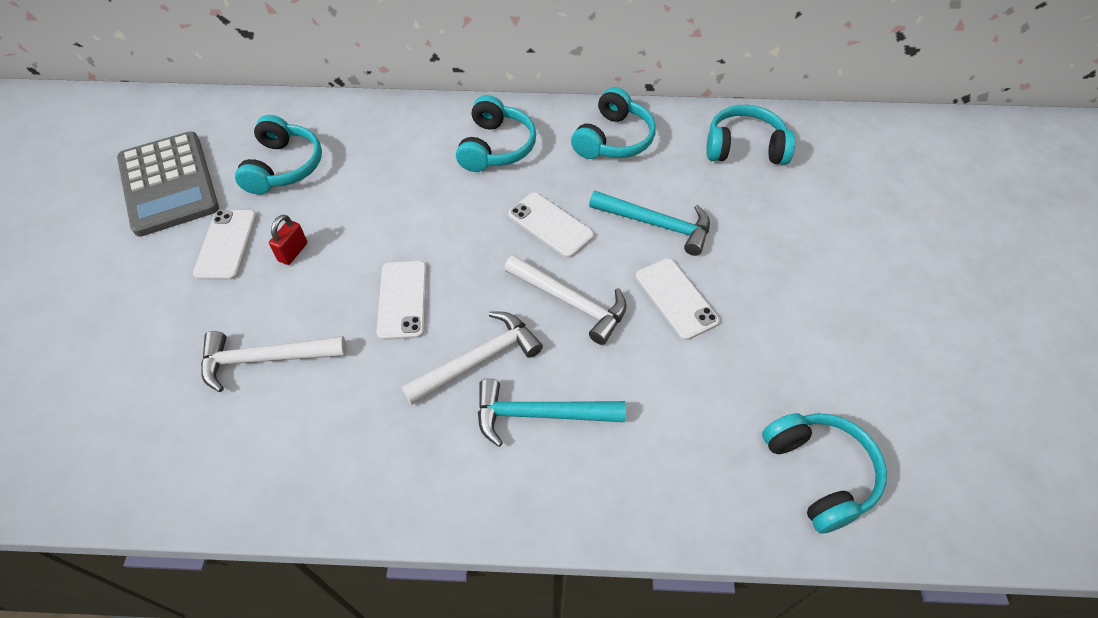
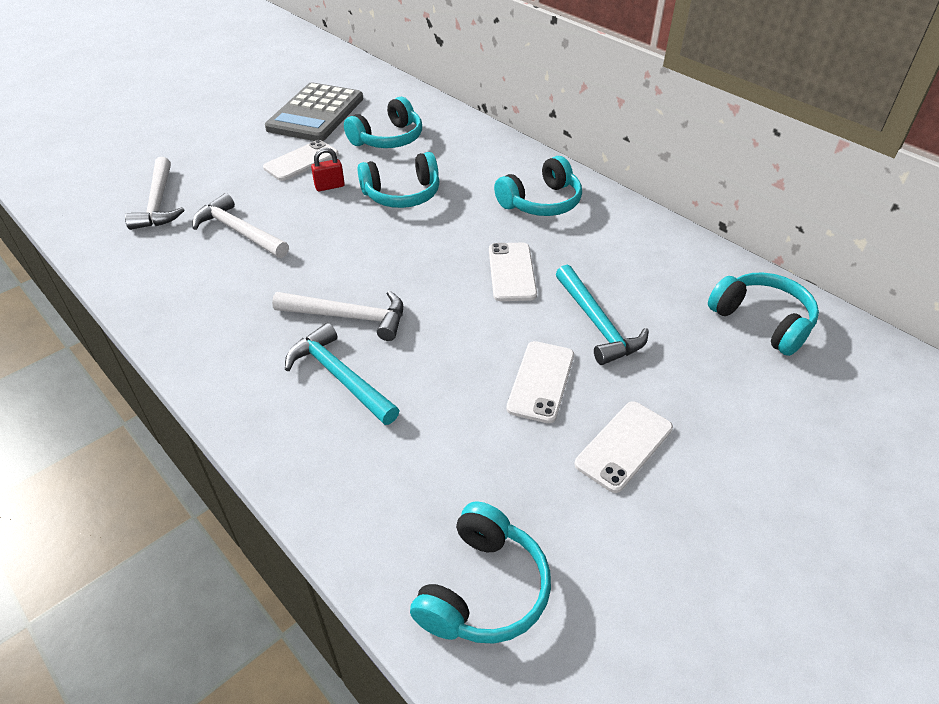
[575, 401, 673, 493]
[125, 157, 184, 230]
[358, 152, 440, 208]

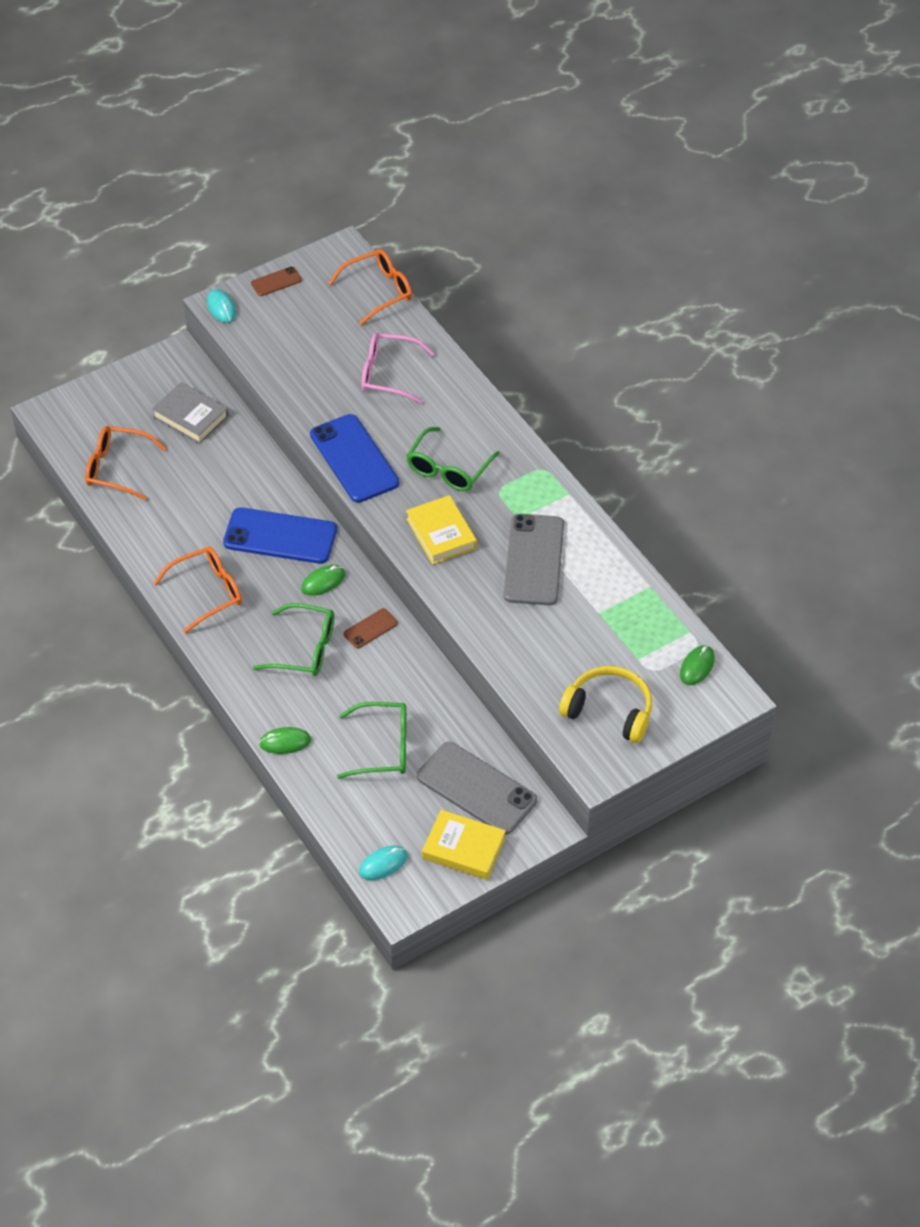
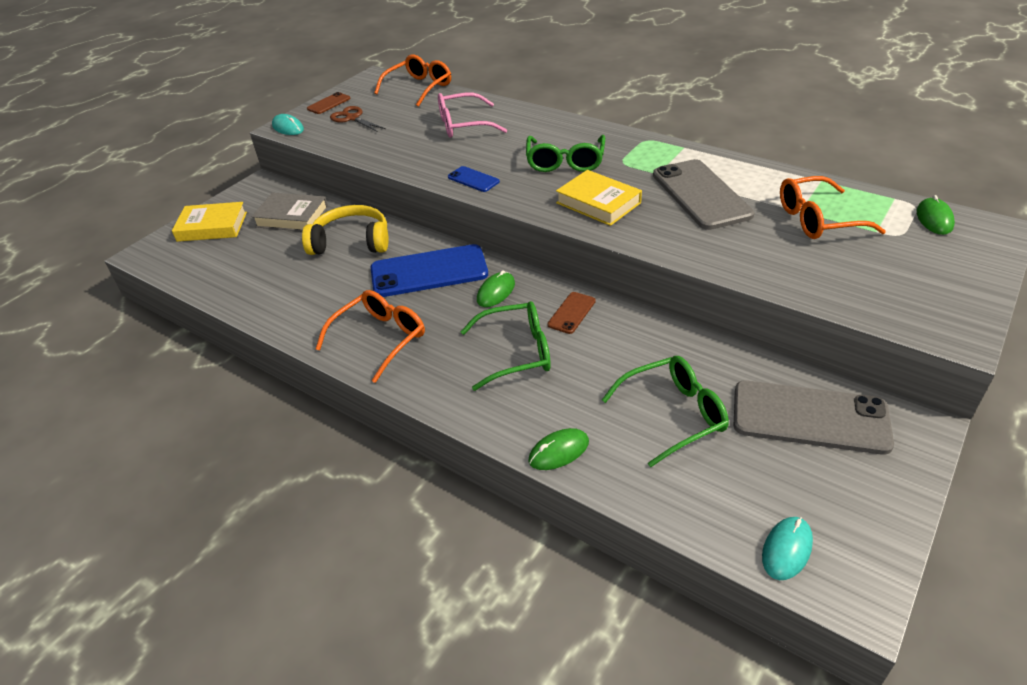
[330, 106, 386, 132]
[780, 176, 886, 239]
[172, 202, 247, 242]
[302, 205, 389, 255]
[448, 166, 500, 192]

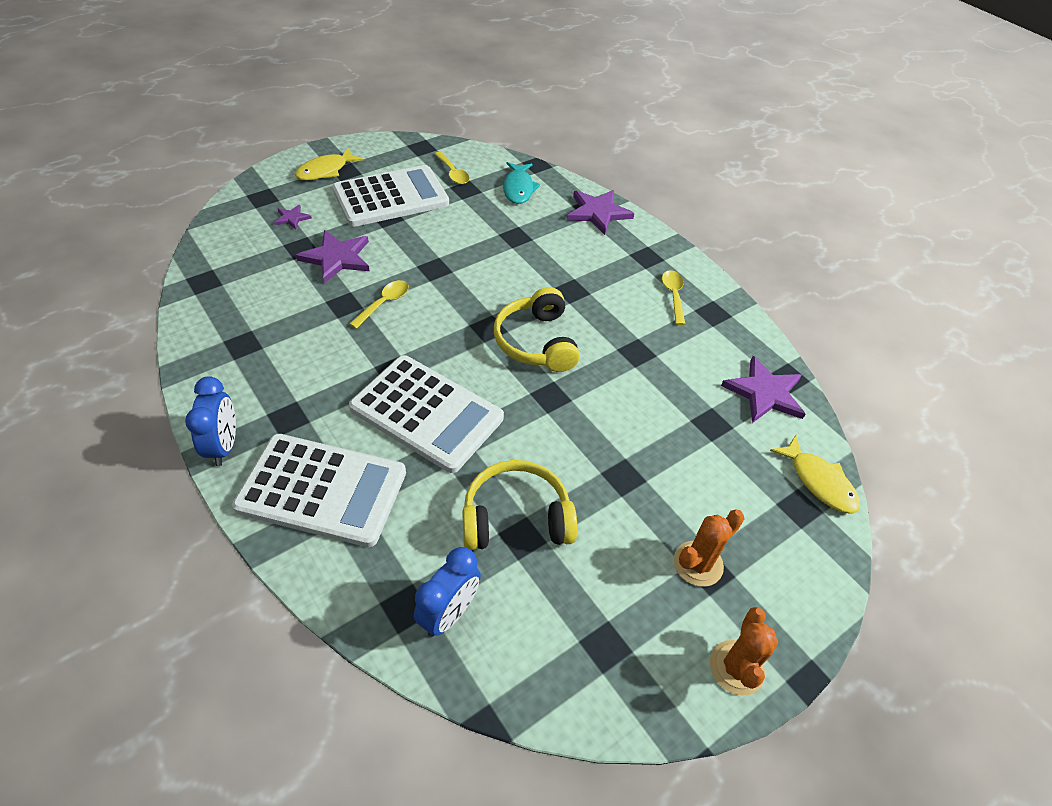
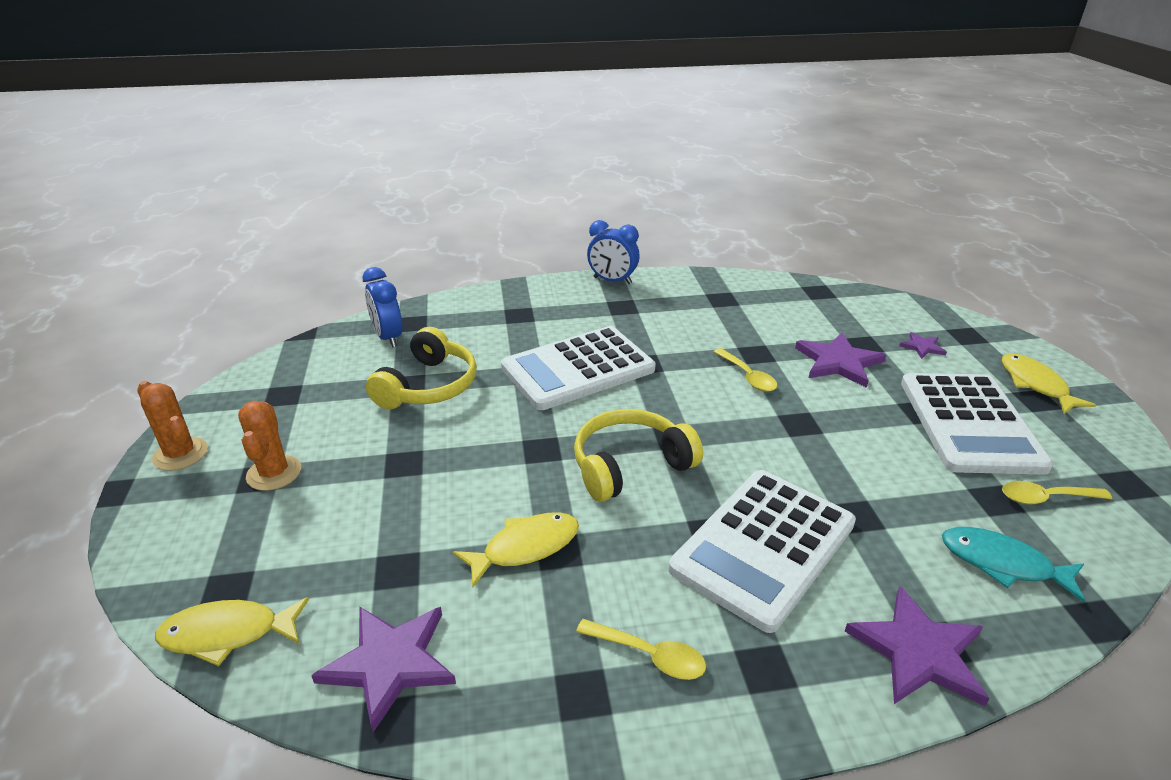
[453, 512, 579, 587]
[669, 470, 856, 633]
[574, 409, 703, 502]

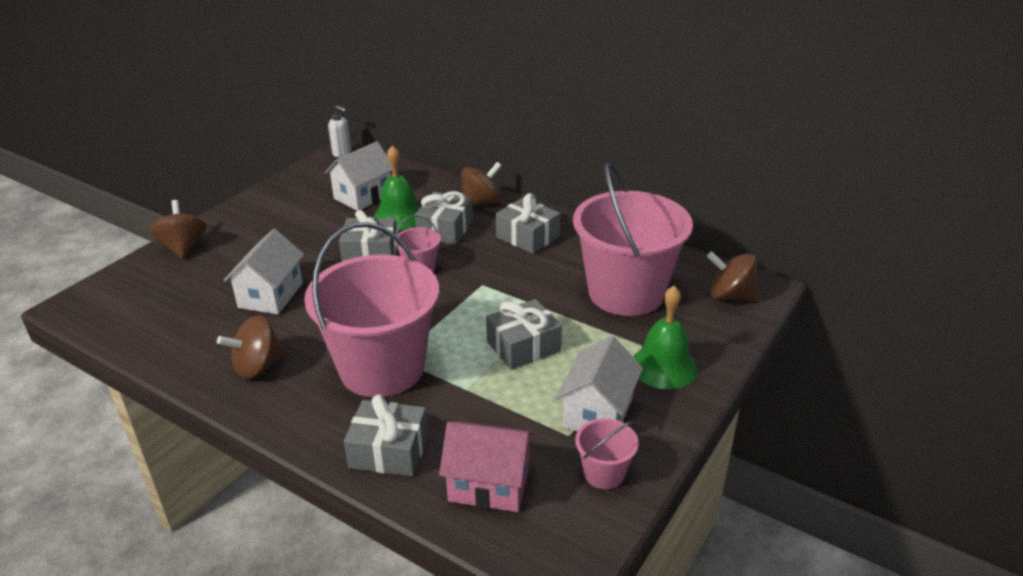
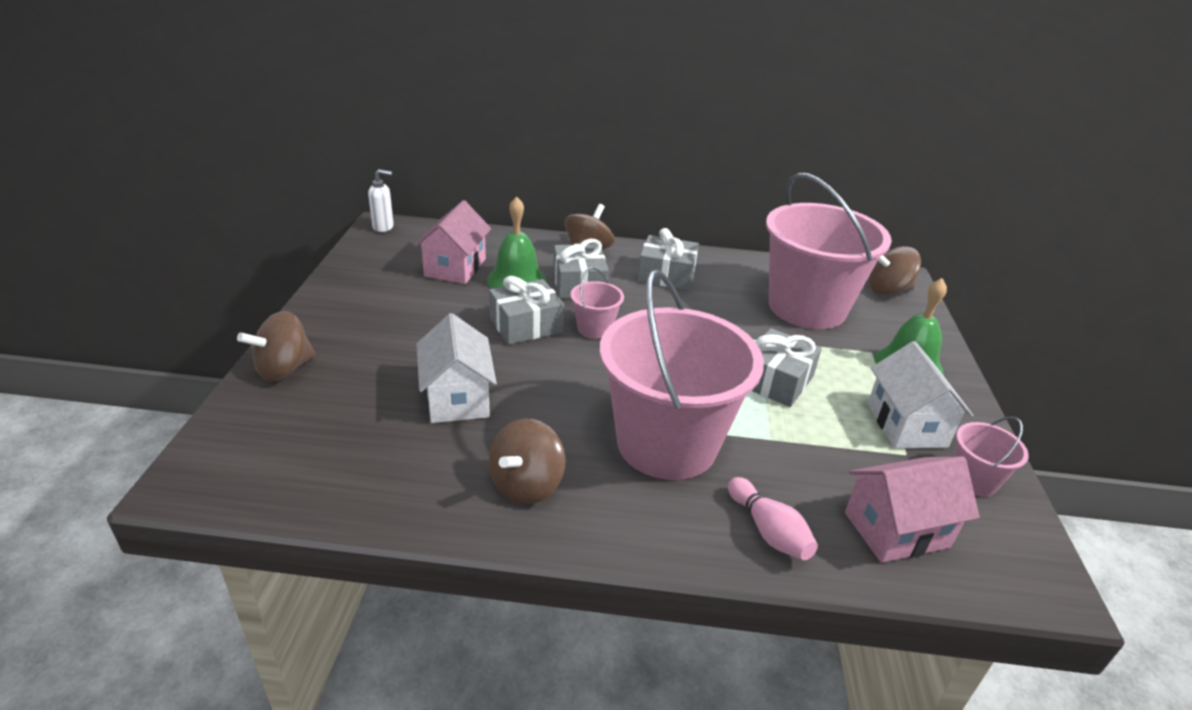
[728, 477, 818, 560]
[414, 200, 491, 284]
[237, 311, 316, 381]

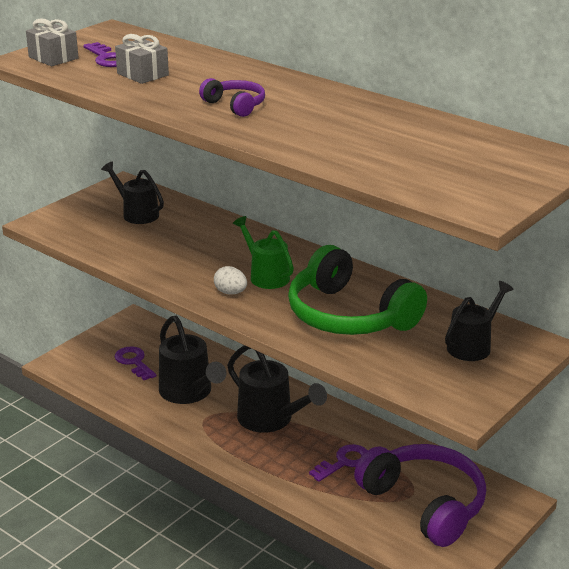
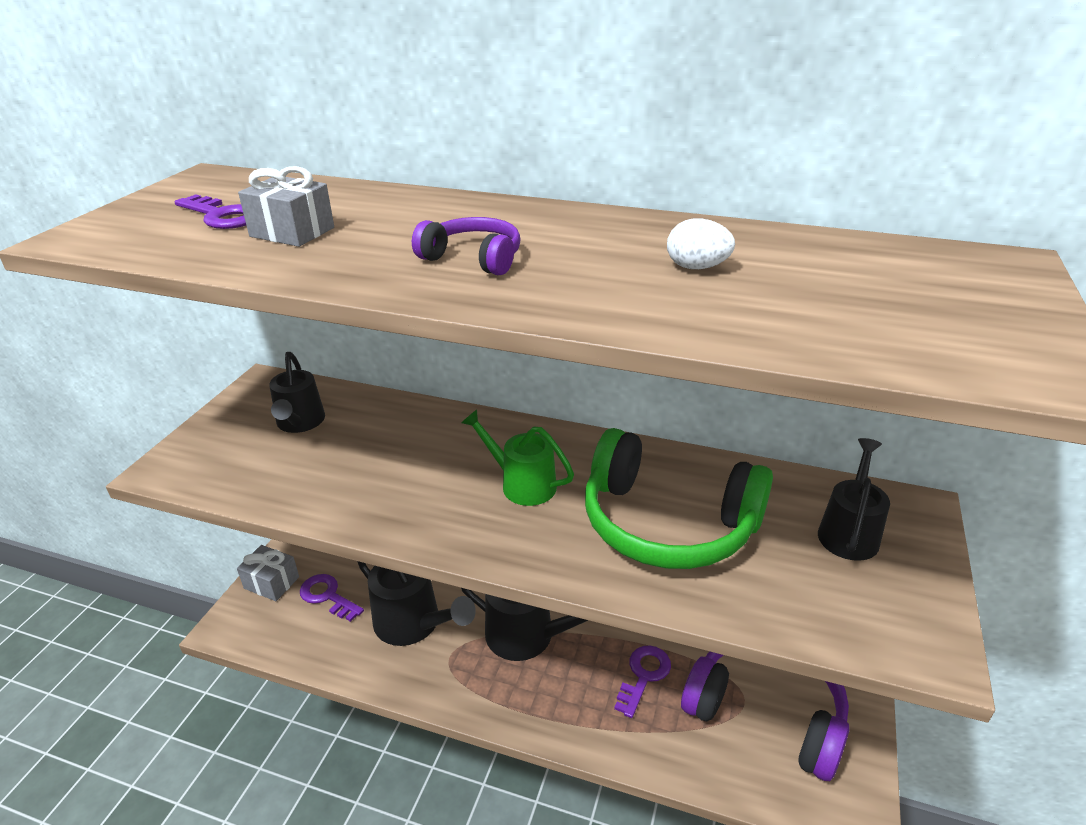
[237, 545, 299, 601]
[667, 218, 735, 269]
[269, 352, 325, 433]

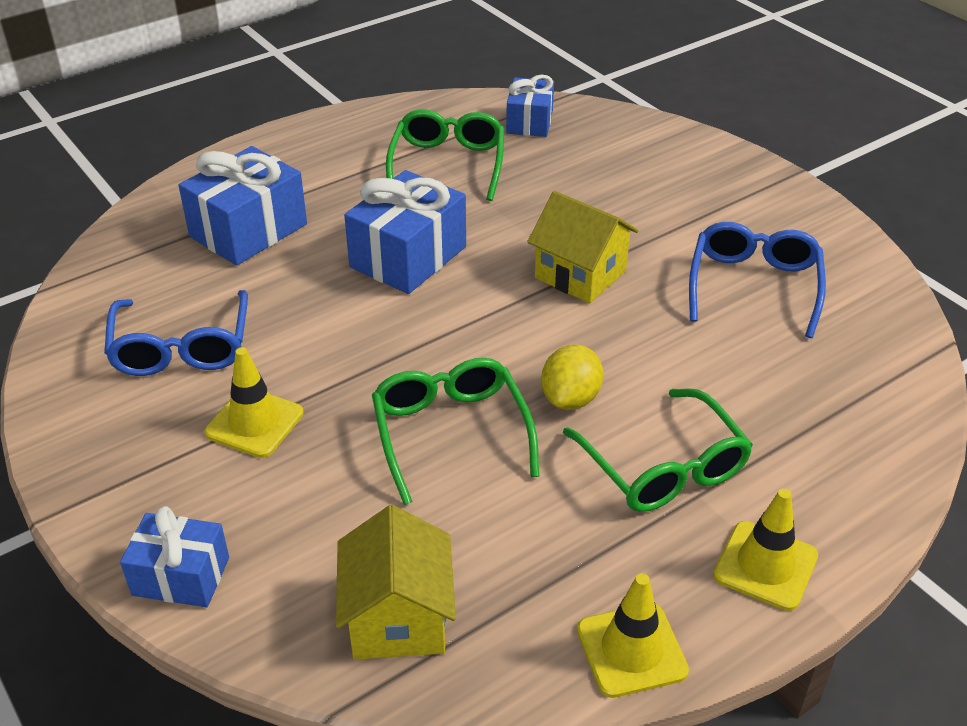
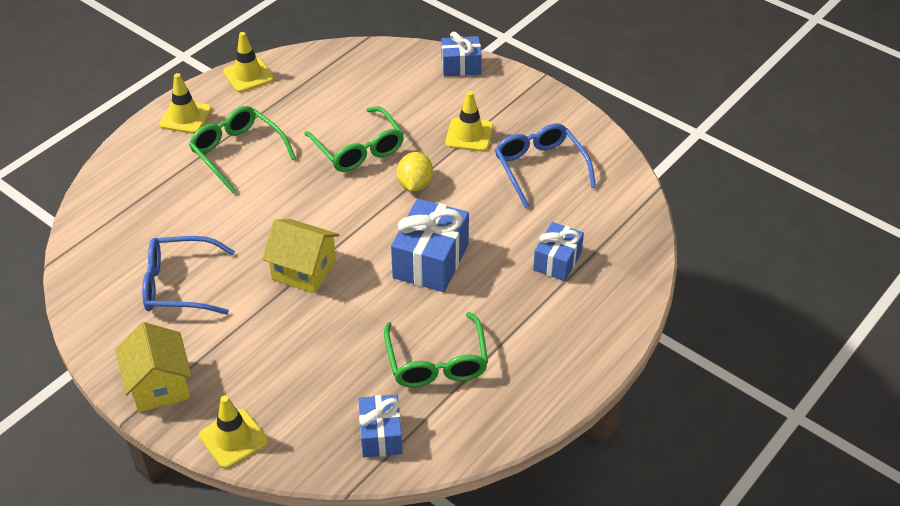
[199, 395, 268, 469]
[115, 322, 192, 413]
[397, 152, 433, 192]
[142, 236, 235, 315]
[533, 222, 584, 281]

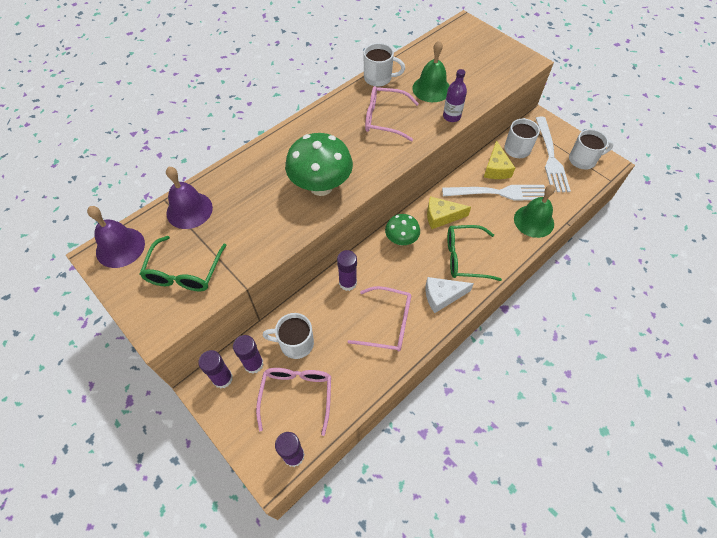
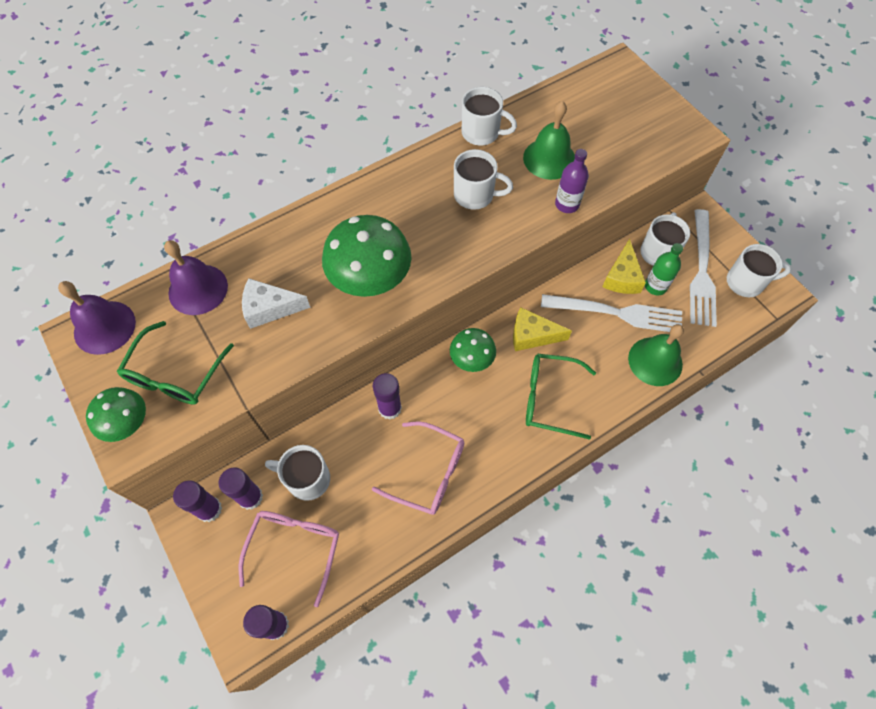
[86, 387, 146, 442]
[645, 243, 683, 295]
[242, 278, 311, 329]
[454, 149, 513, 210]

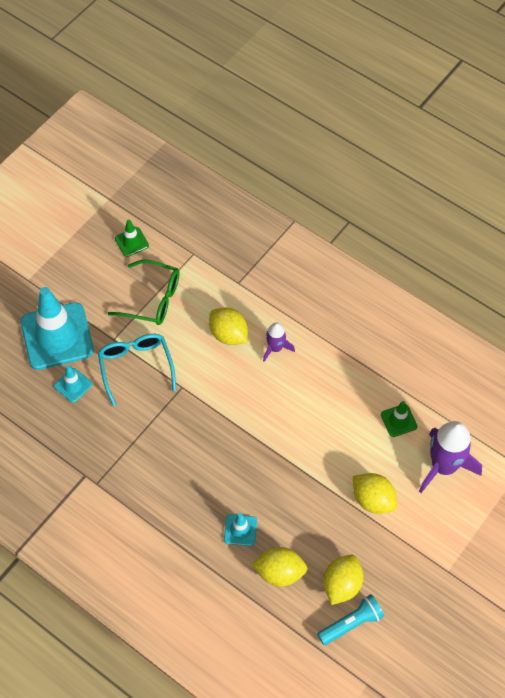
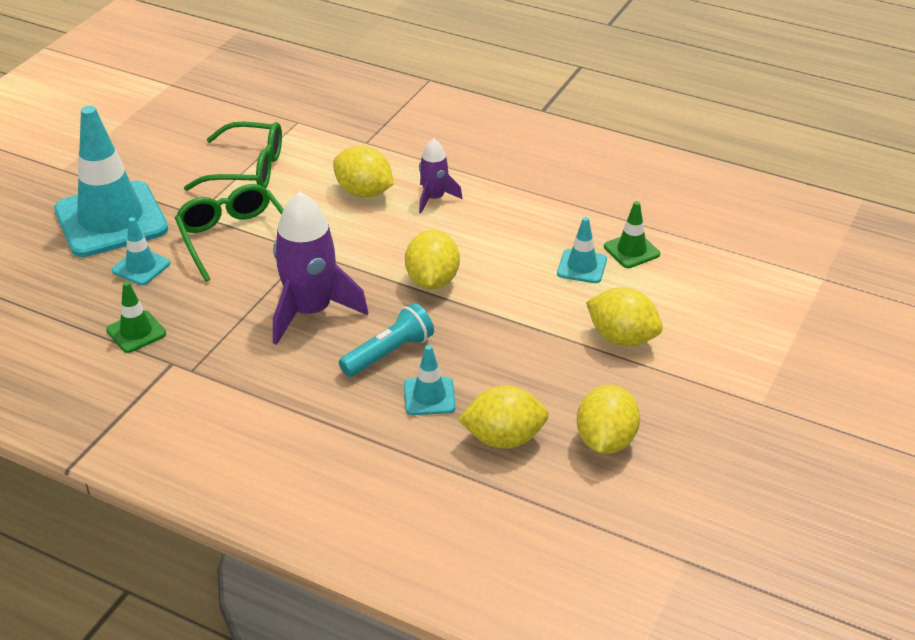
[405, 230, 460, 289]
[557, 217, 607, 283]
[106, 281, 166, 353]
[339, 303, 434, 377]
[273, 191, 368, 345]
[175, 184, 284, 282]

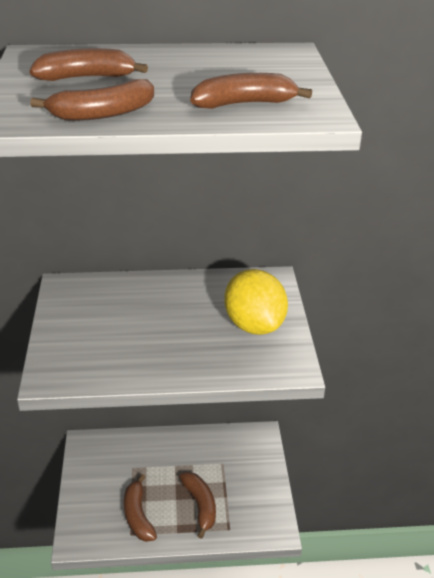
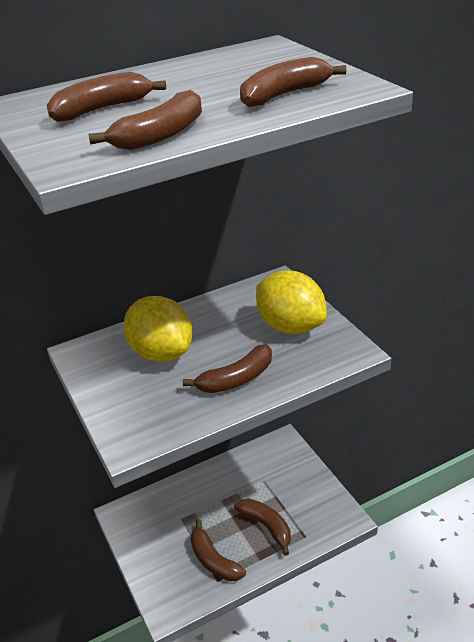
[124, 296, 192, 362]
[183, 344, 272, 393]

